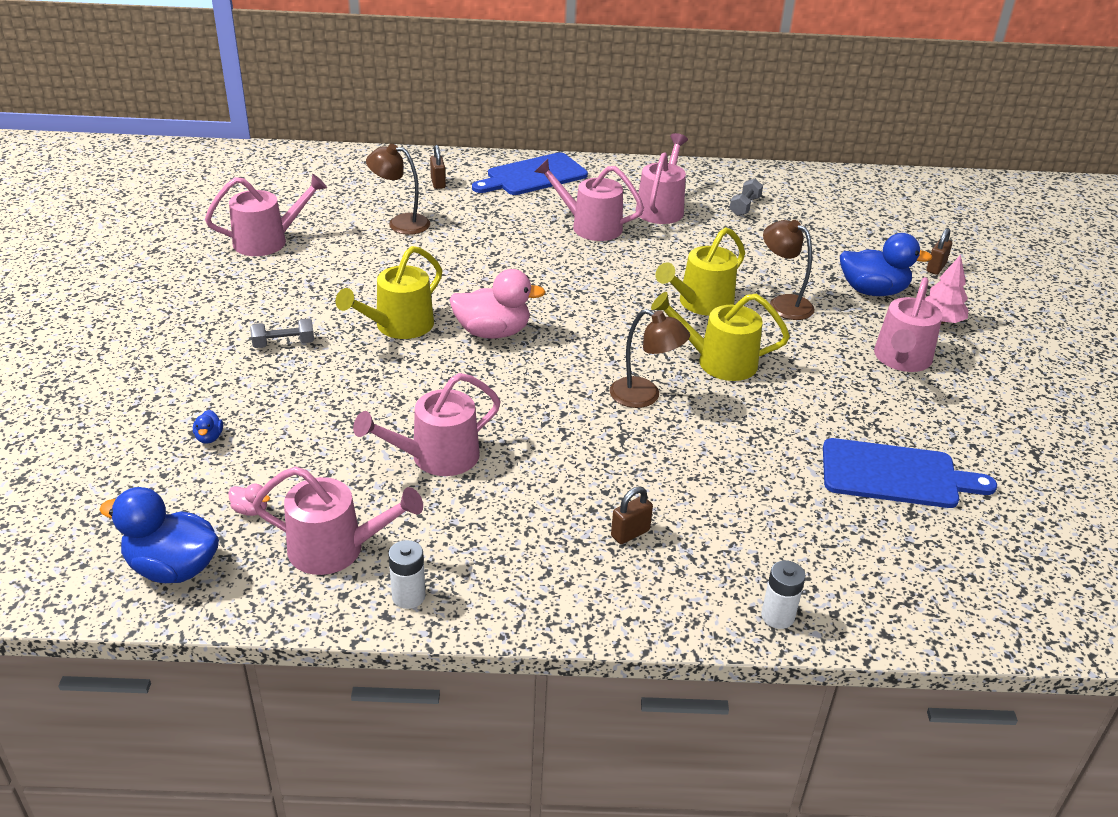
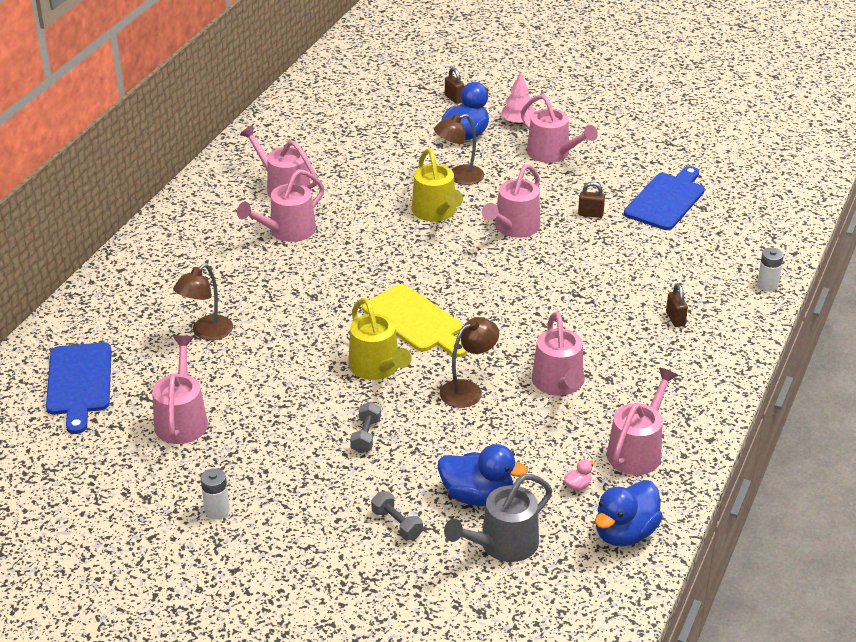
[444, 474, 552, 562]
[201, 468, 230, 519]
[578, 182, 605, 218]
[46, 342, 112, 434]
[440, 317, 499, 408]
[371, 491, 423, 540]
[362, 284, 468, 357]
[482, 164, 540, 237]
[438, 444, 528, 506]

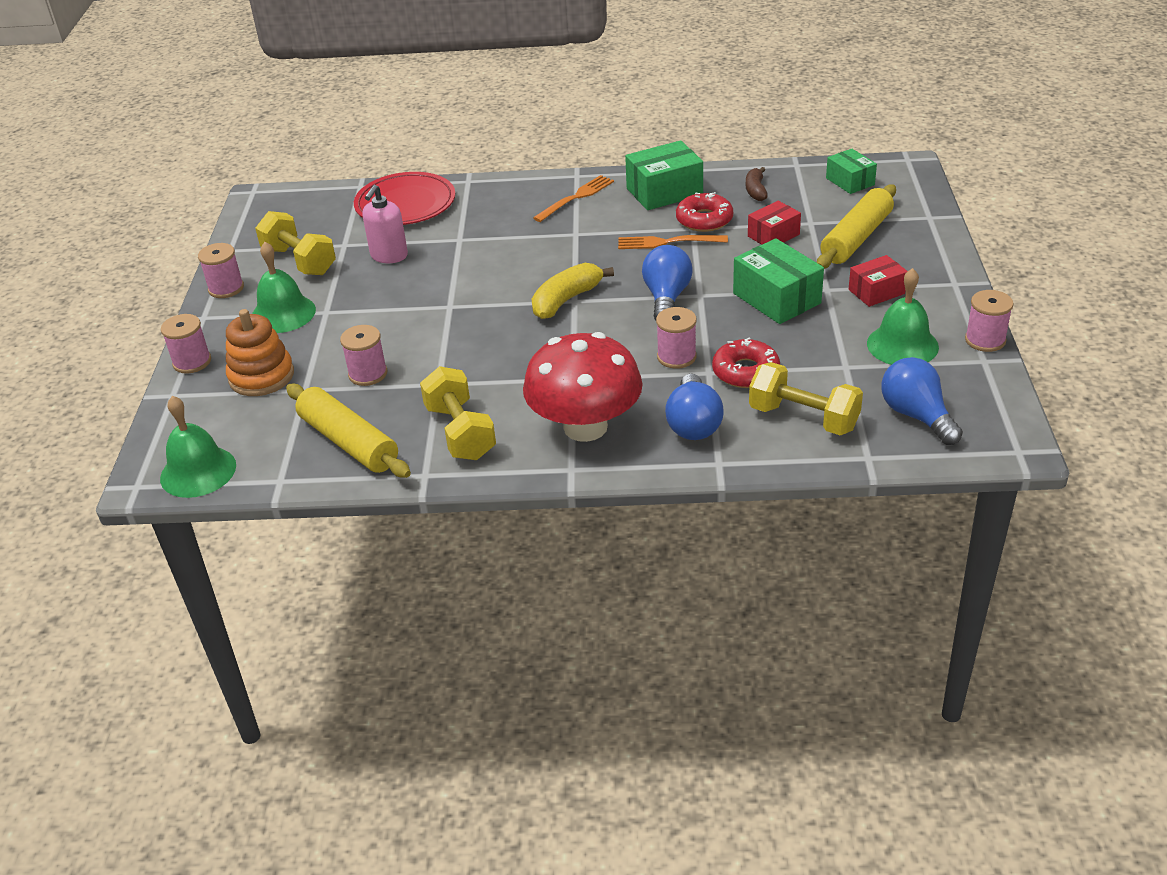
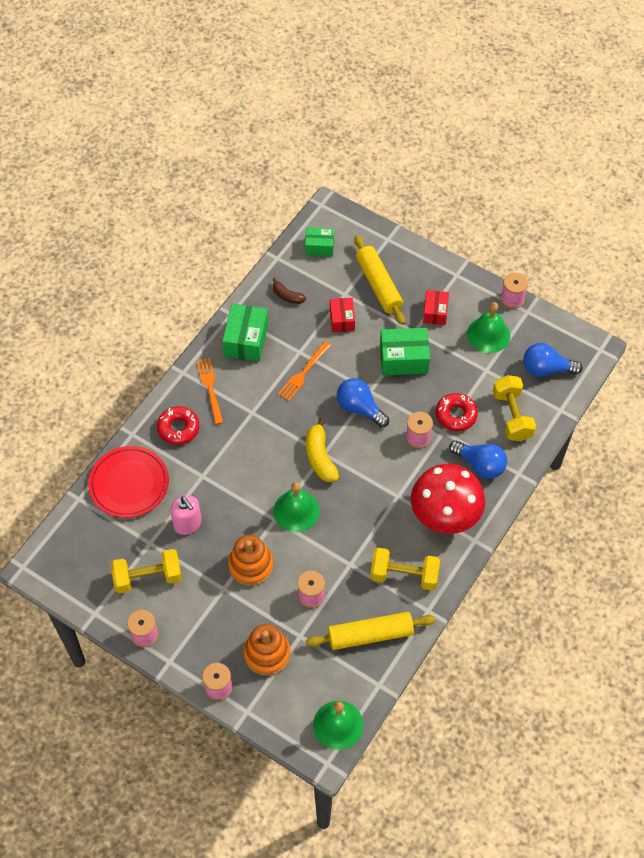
[228, 535, 273, 586]
[273, 482, 320, 532]
[157, 406, 199, 445]
[493, 375, 536, 441]

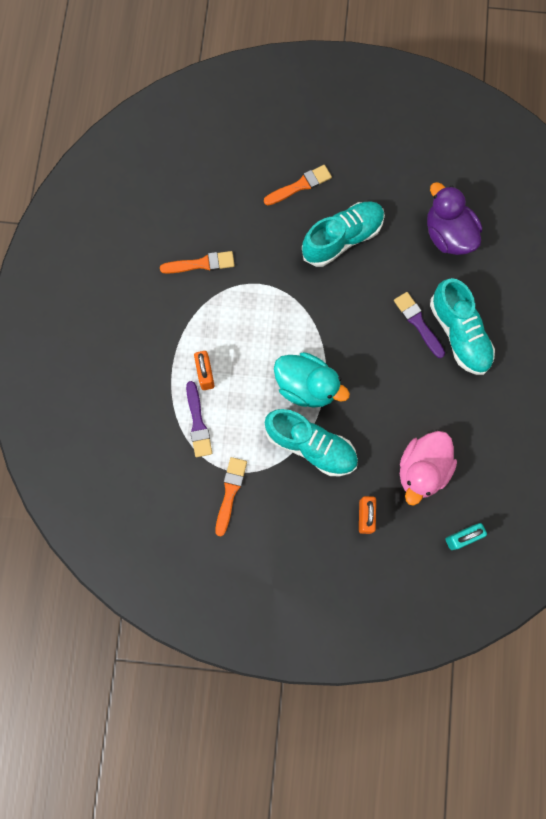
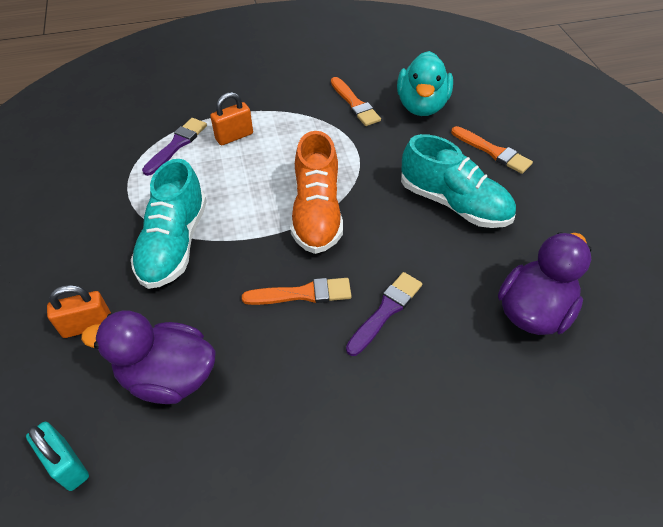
[430, 278, 495, 375] (first image)
[290, 131, 343, 254]
[242, 278, 351, 305]
[397, 51, 453, 116]
[81, 311, 216, 404]
[142, 118, 207, 176]

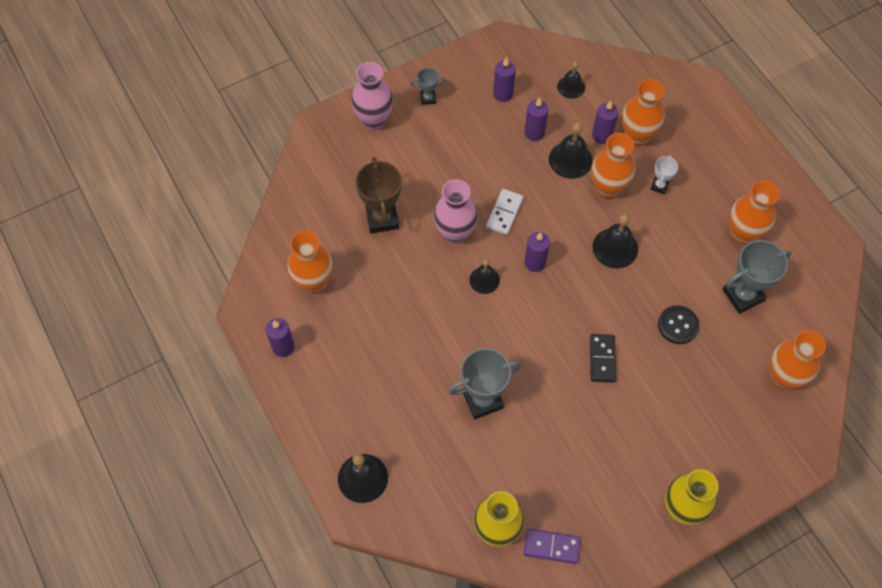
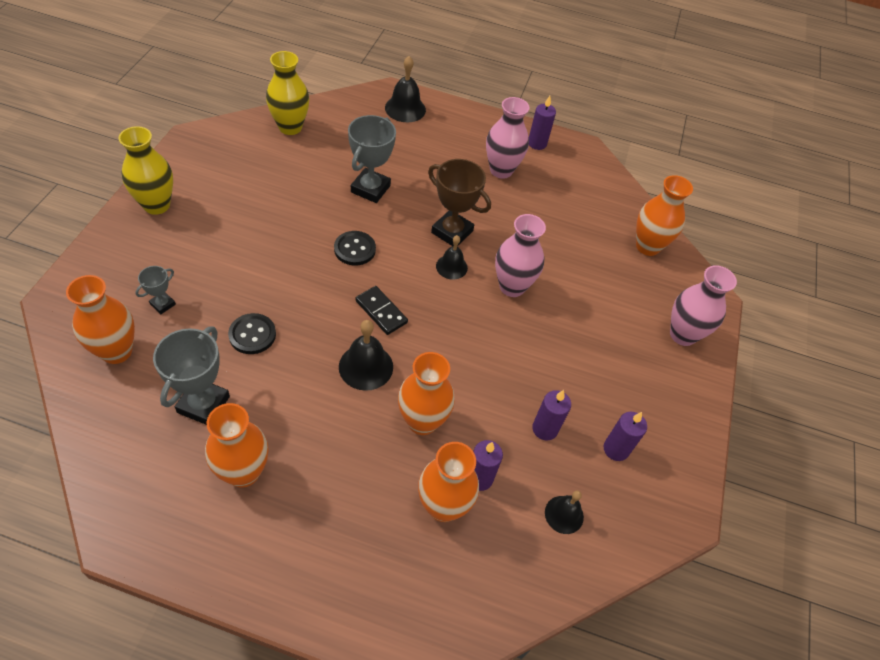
[486, 189, 523, 235] (first image)
[524, 232, 550, 272] (first image)
[524, 529, 580, 564] (first image)
[549, 123, 593, 179] (first image)
[651, 155, 678, 194] (first image)
[334, 231, 376, 266]
[486, 97, 530, 179]
[636, 175, 693, 256]
[428, 159, 491, 246]
[135, 266, 176, 314]
[355, 286, 408, 335]

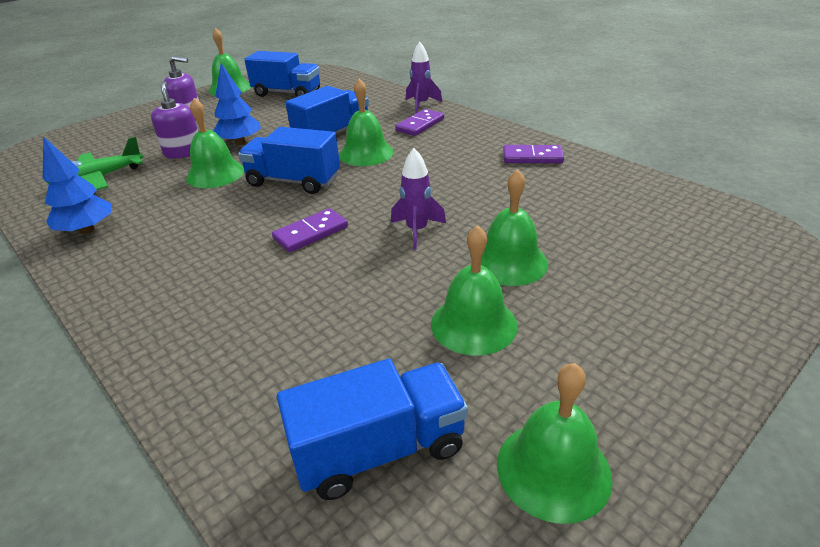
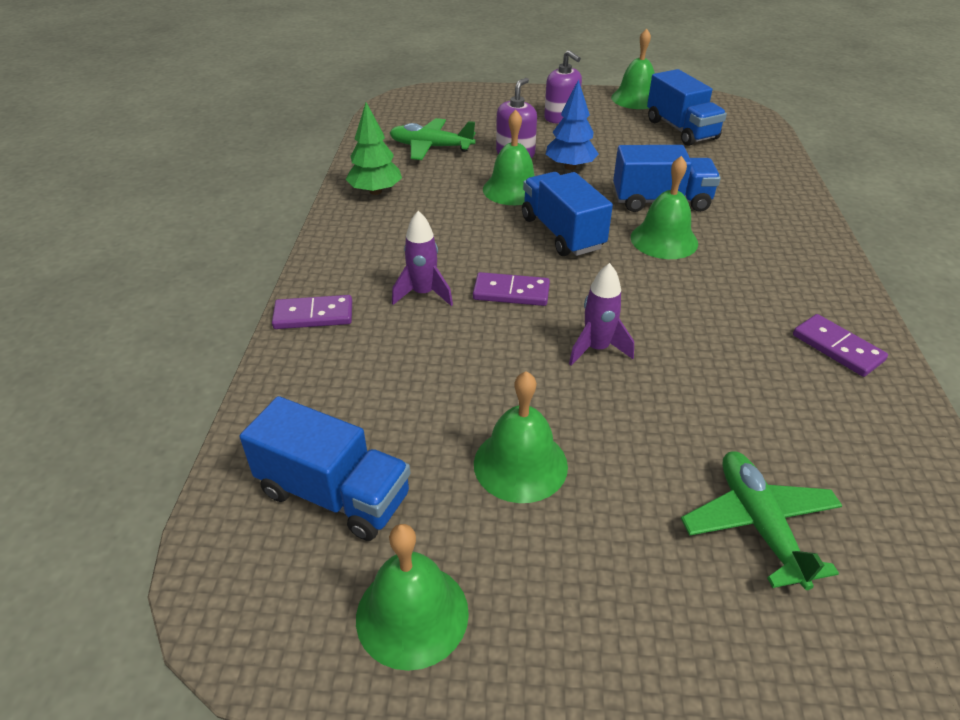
[481, 169, 548, 286] (first image)
[681, 451, 843, 590]
[272, 295, 352, 329]
[392, 211, 453, 306]
[346, 102, 402, 195]

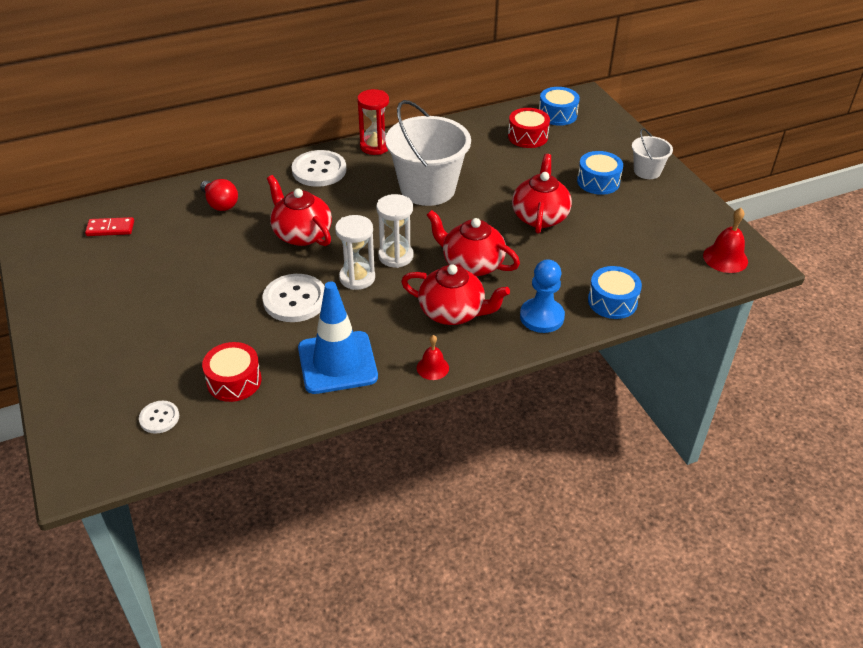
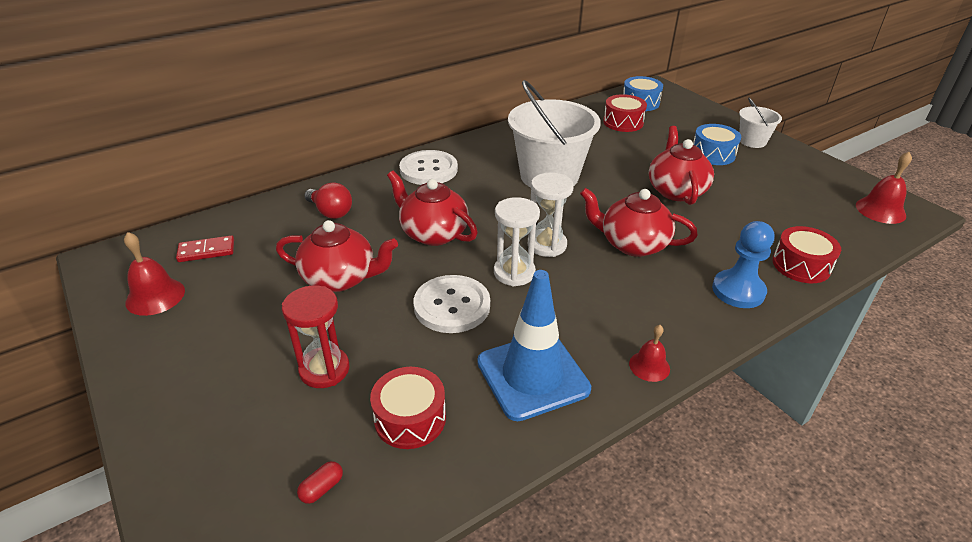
[124, 232, 185, 316]
[282, 285, 350, 388]
[276, 220, 398, 292]
[297, 461, 343, 504]
[772, 226, 841, 283]

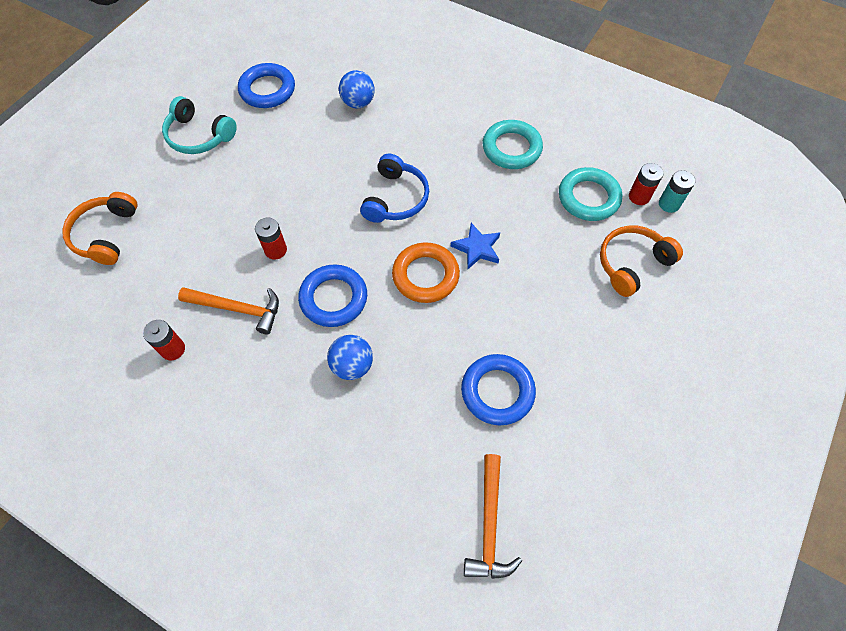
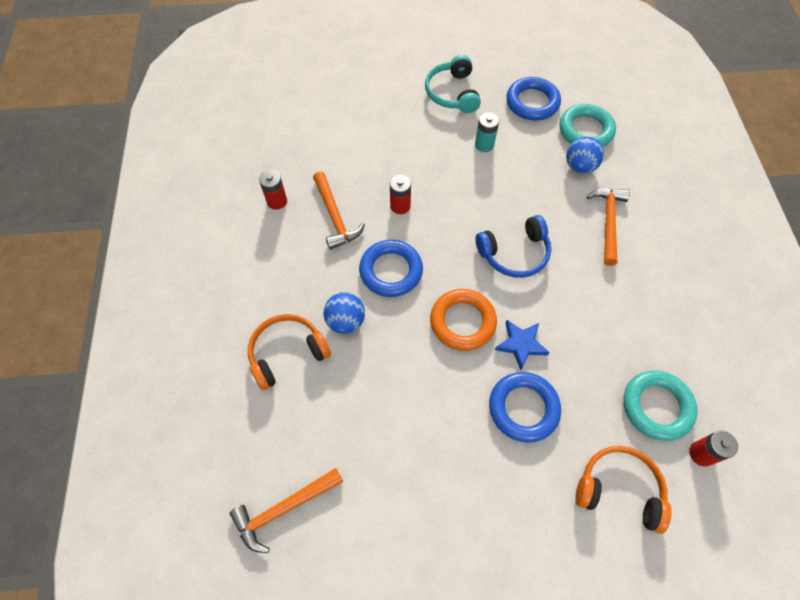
[587, 188, 630, 266]
[248, 314, 331, 390]
[489, 372, 561, 443]
[559, 104, 616, 147]
[475, 113, 499, 152]

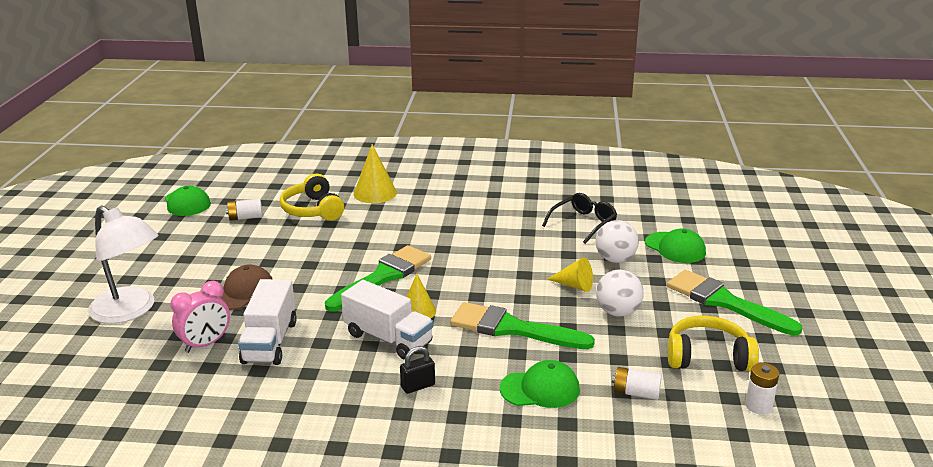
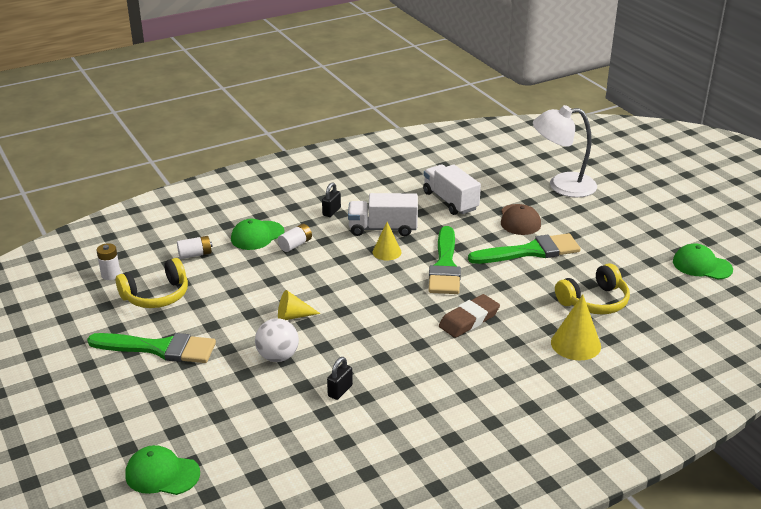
[171, 281, 230, 353] (first image)
[596, 270, 644, 317] (first image)
[439, 294, 500, 338]
[278, 224, 312, 252]
[468, 233, 580, 264]
[125, 445, 200, 495]
[327, 357, 353, 400]
[555, 263, 630, 314]

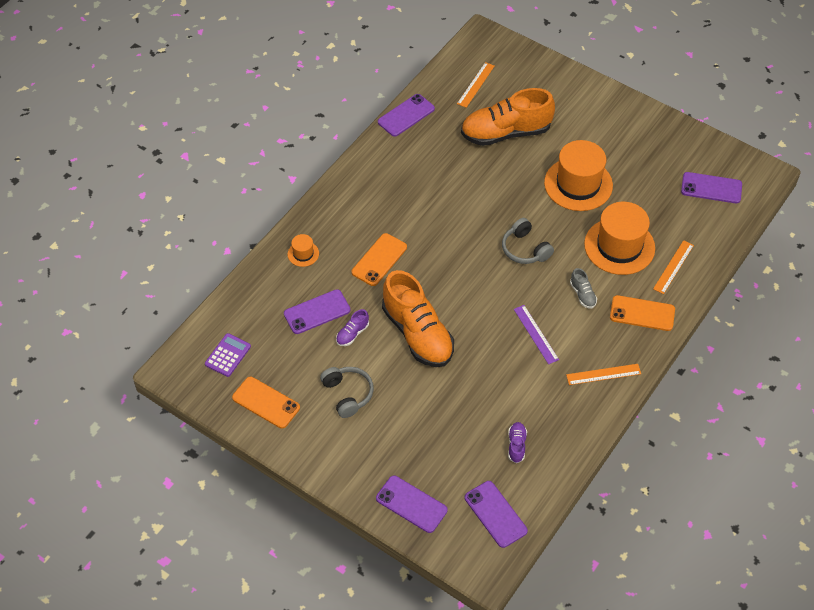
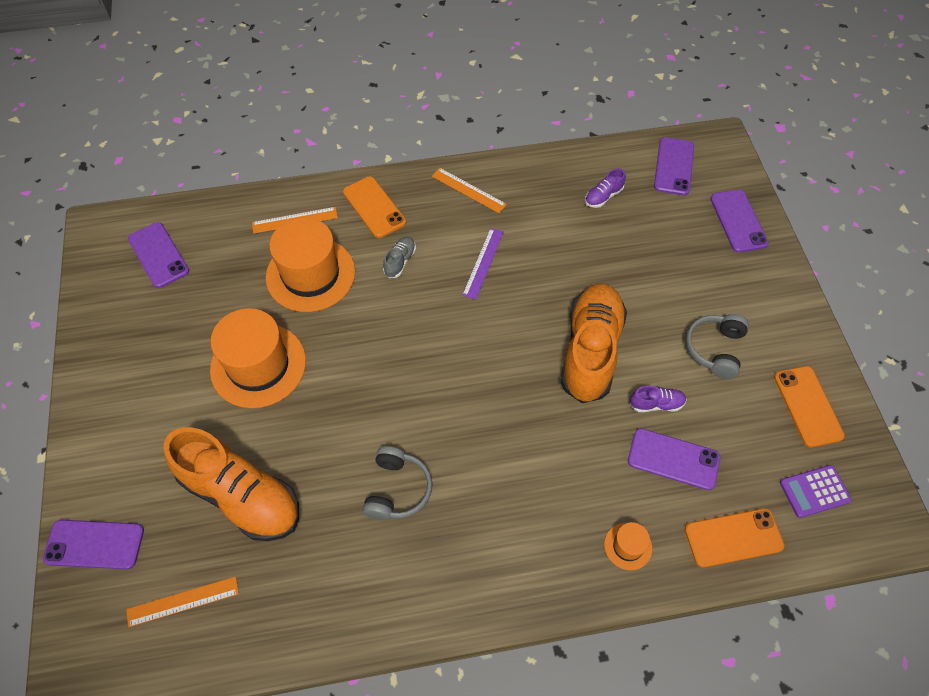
[685, 508, 784, 568]
[43, 520, 144, 569]
[363, 446, 433, 520]

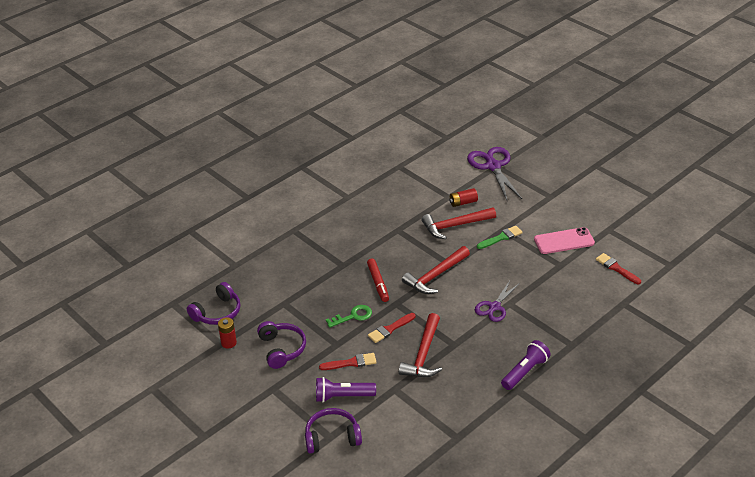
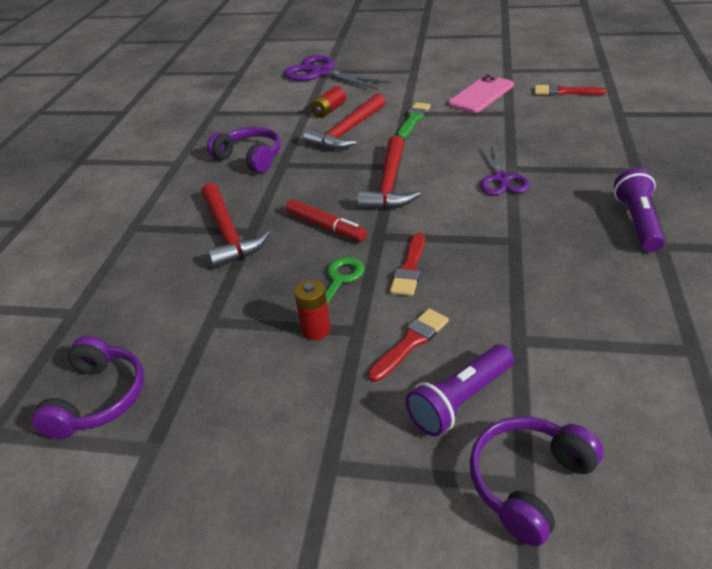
[294, 279, 331, 340]
[207, 127, 281, 173]
[201, 183, 270, 268]

